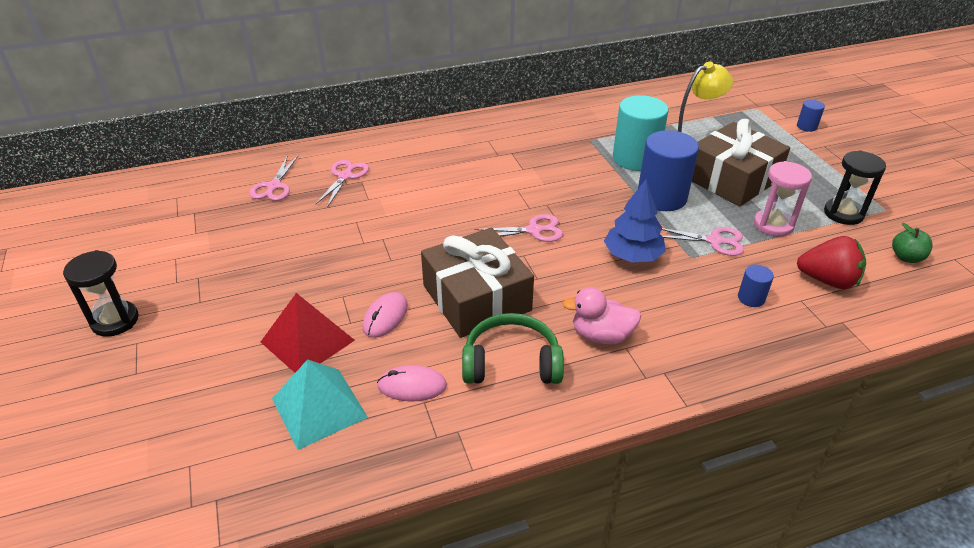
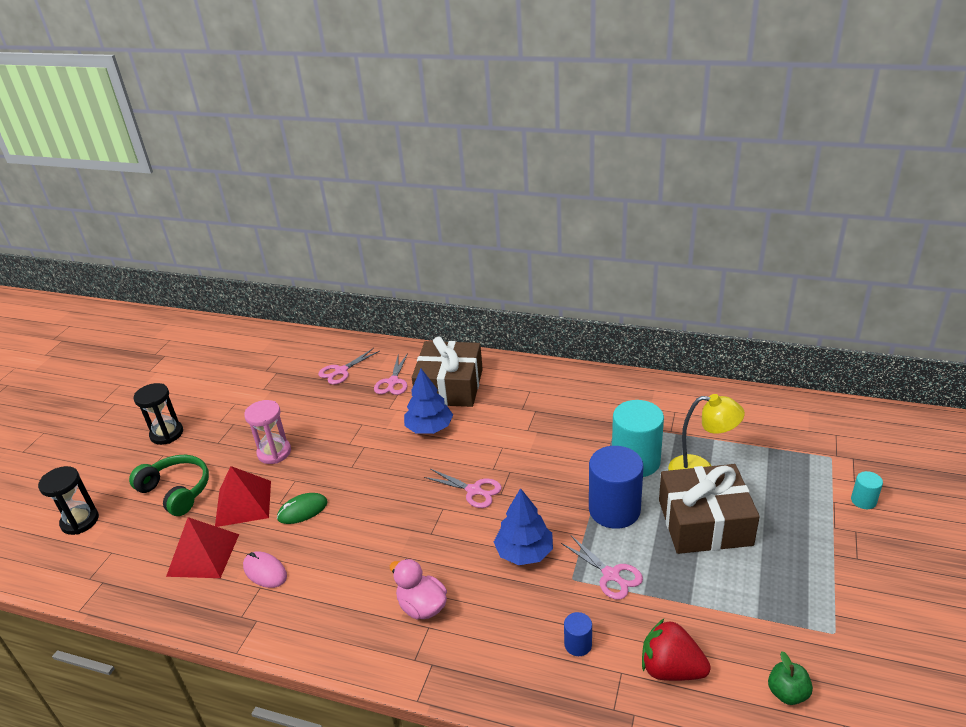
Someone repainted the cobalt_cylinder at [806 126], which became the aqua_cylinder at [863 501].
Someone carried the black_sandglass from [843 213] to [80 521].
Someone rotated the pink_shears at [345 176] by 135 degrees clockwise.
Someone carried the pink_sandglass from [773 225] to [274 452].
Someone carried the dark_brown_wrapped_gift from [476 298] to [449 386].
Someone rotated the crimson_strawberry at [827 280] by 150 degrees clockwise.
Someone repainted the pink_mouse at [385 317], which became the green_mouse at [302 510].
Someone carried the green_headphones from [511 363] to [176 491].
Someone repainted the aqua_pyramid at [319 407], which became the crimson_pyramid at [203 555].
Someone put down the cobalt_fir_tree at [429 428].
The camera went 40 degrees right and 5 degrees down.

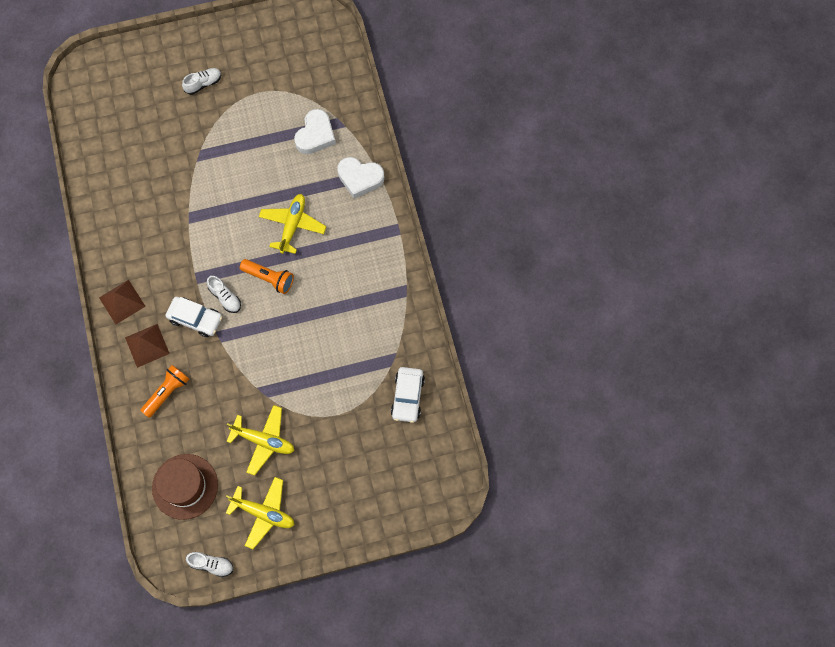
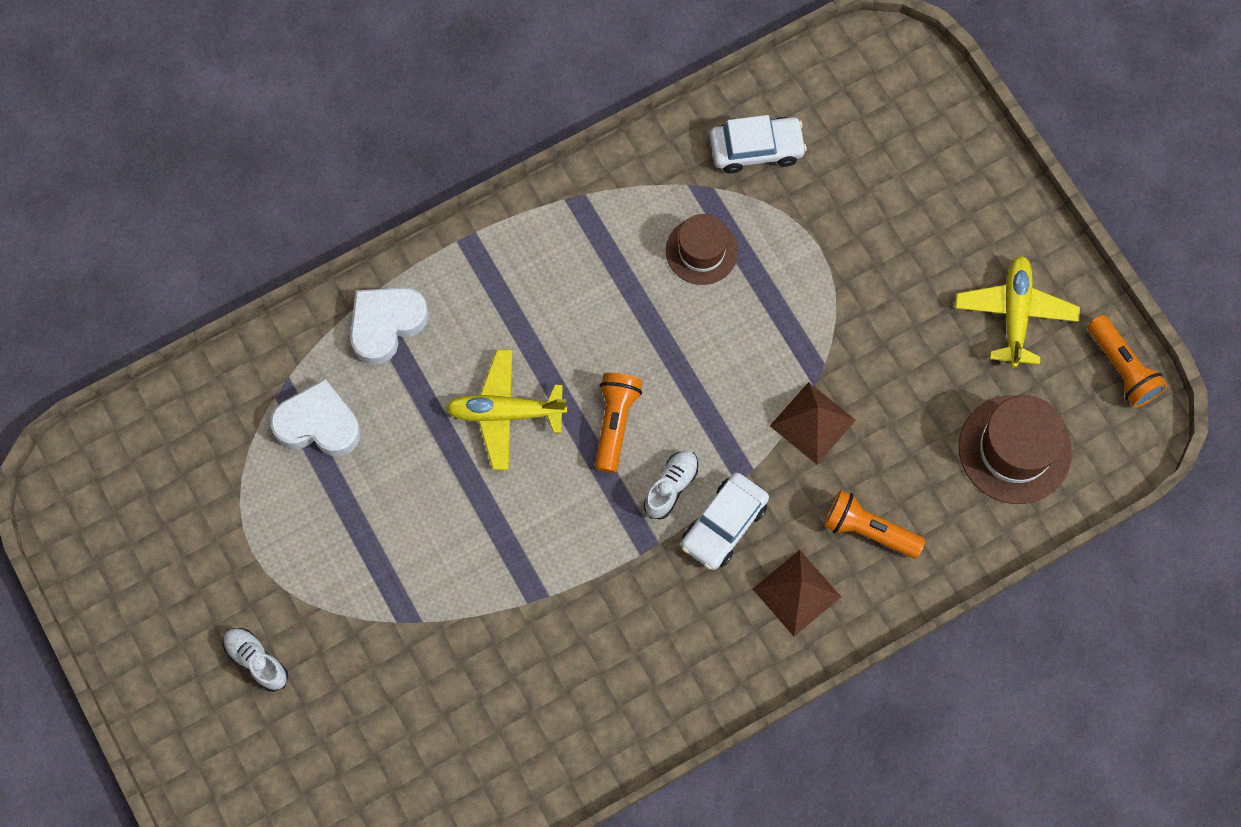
Someone rotated the white_love_heart at [360 178] by 135 degrees counterclockwise.
Someone carried the dark_brown_pyramid from [122 302] to [812 423].
Someone rotated the white_car at [195 318] by 150 degrees counterclockwise.
Someone took away the bright_yellow_toy_plane at [263 441].
Someone swapped the white_sneaker at [211 564] for the bright_orange_pocket_torch at [1122 368].
Someone put down the dark_brown_hat at [701 251].
The camera went 105 degrees left and 0 degrees up.

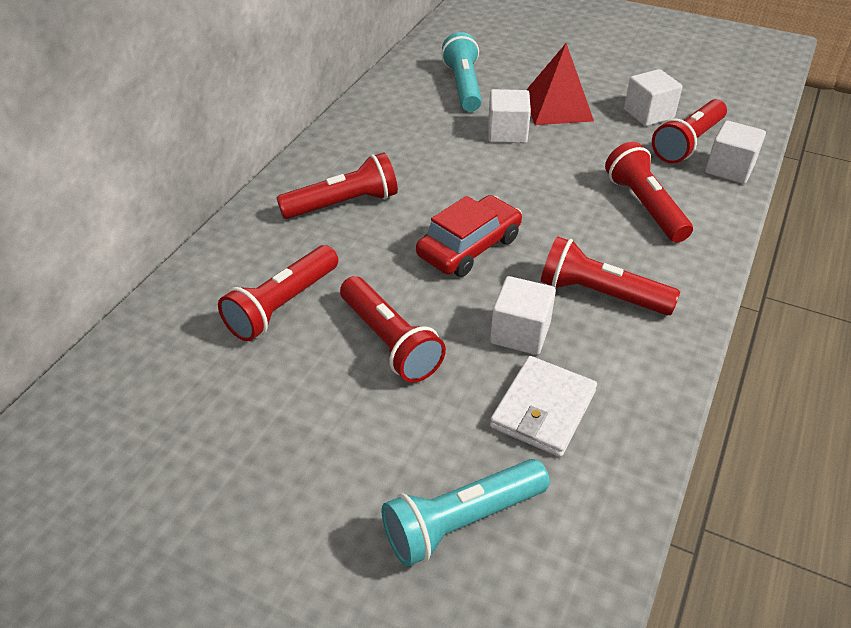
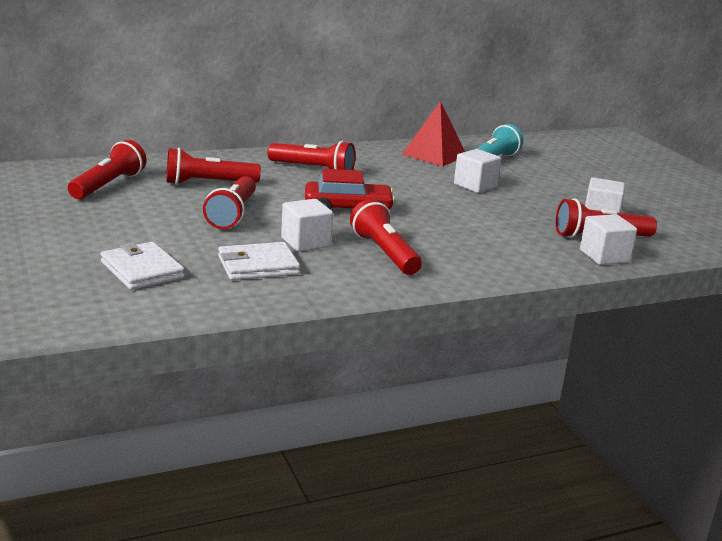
Someone carried the crimson_pyramid from [557 107] to [434 155].
Someone carried the crimson_pocket_torch from [644 206] to [108 185].
Someone swapped the aqua_pocket_torch at [462 521] for the white_card_wallet at [142 270].
The camera went 40 degrees right and 20 degrees down.

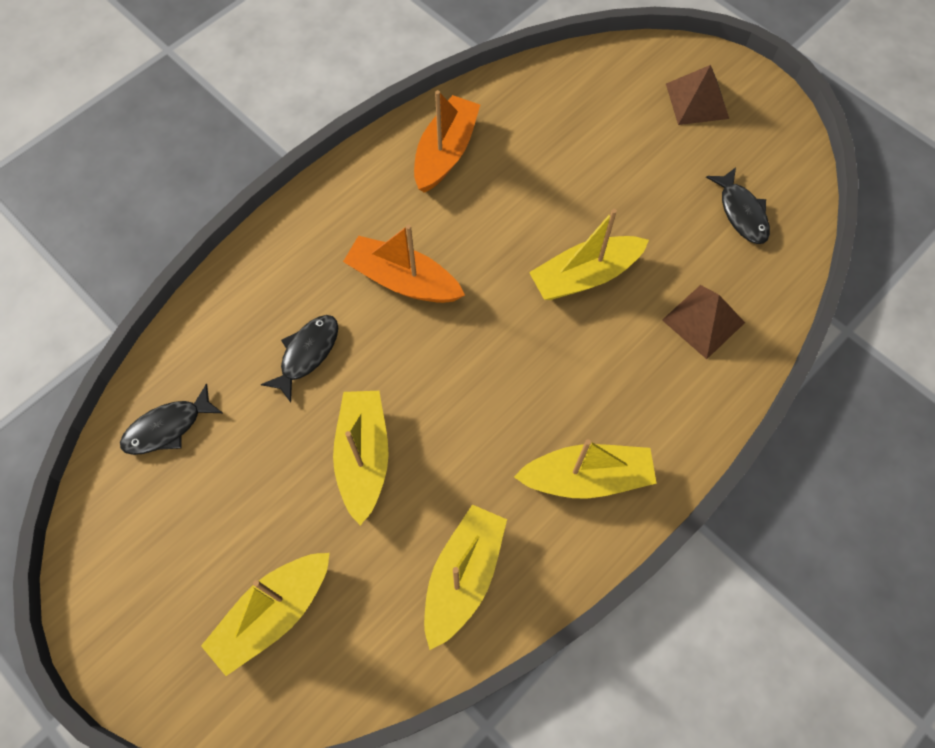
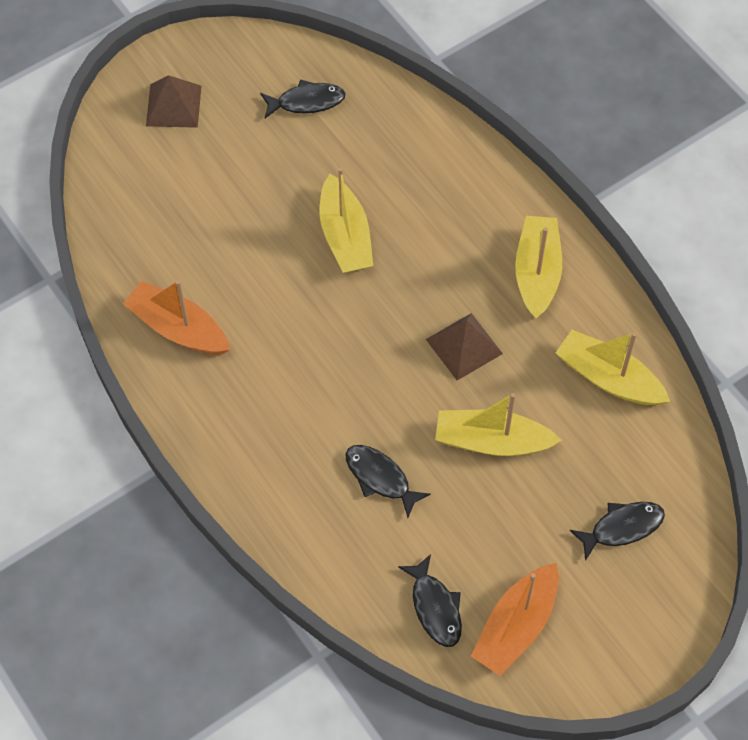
Someone carried the bright_orange_sailboat from [403 280] to [516 626].
Someone carried the dark_brown_pyramid from [703 321] to [464 346].
Someone swapped the bright_yellow_sailboat at [273 613] for the black_fish at [622 528].
The camera went 80 degrees left and 5 degrees down.

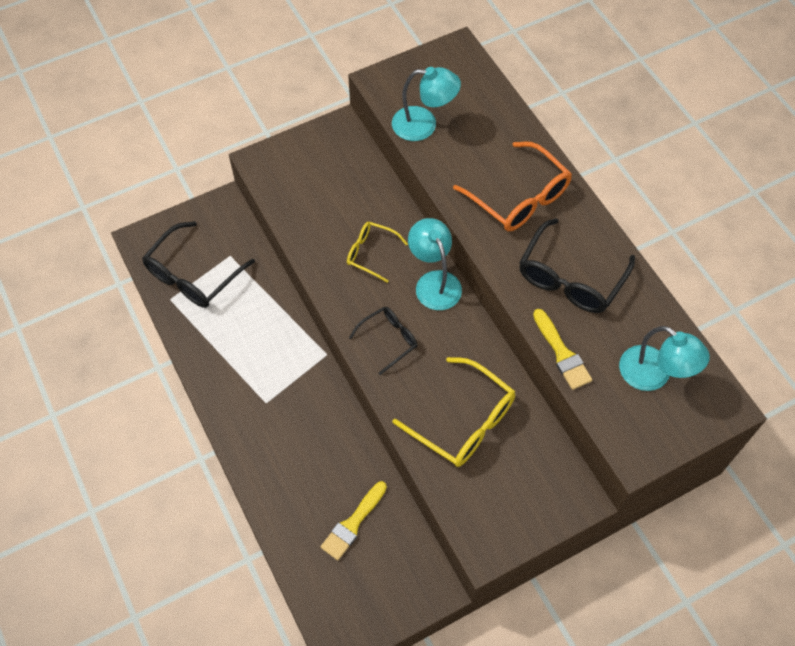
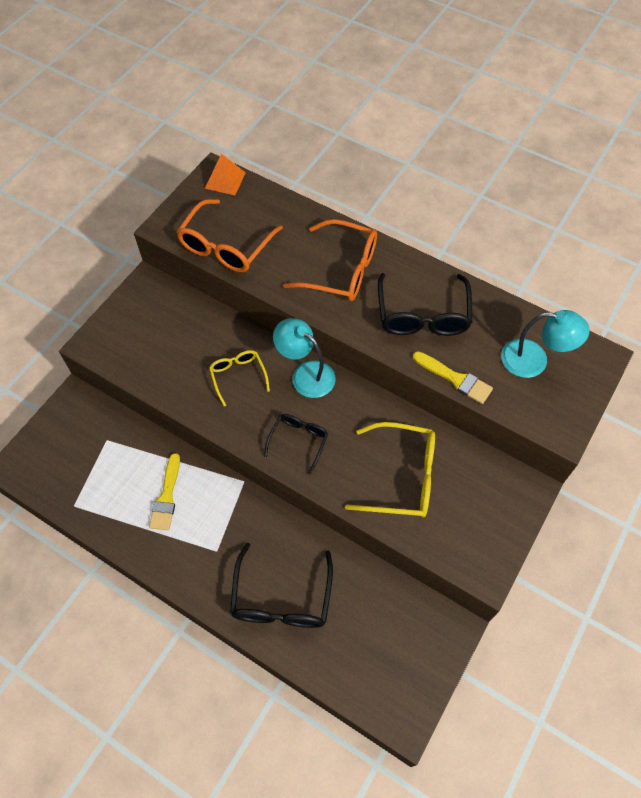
Someone swapped the aqua_lamp at [424 125] for the bright_orange_glasses at [226 246].
Someone carried the black_glasses from [193 275] to [281 599].
Someone rotated the bright_yellow_glasses at [371 253] by 75 degrees clockwise.
Someone carried the bright_yellow_paintbrush from [353 523] to [166 496].
Someone put down the bright_orange_pyramid at [225 180].
The camera went 30 degrees left and 0 degrees up.

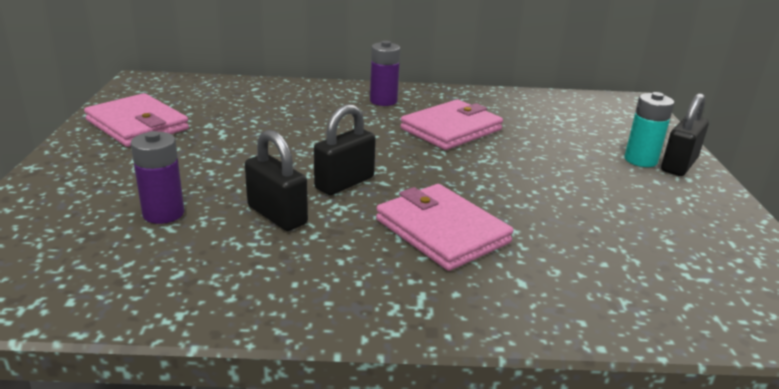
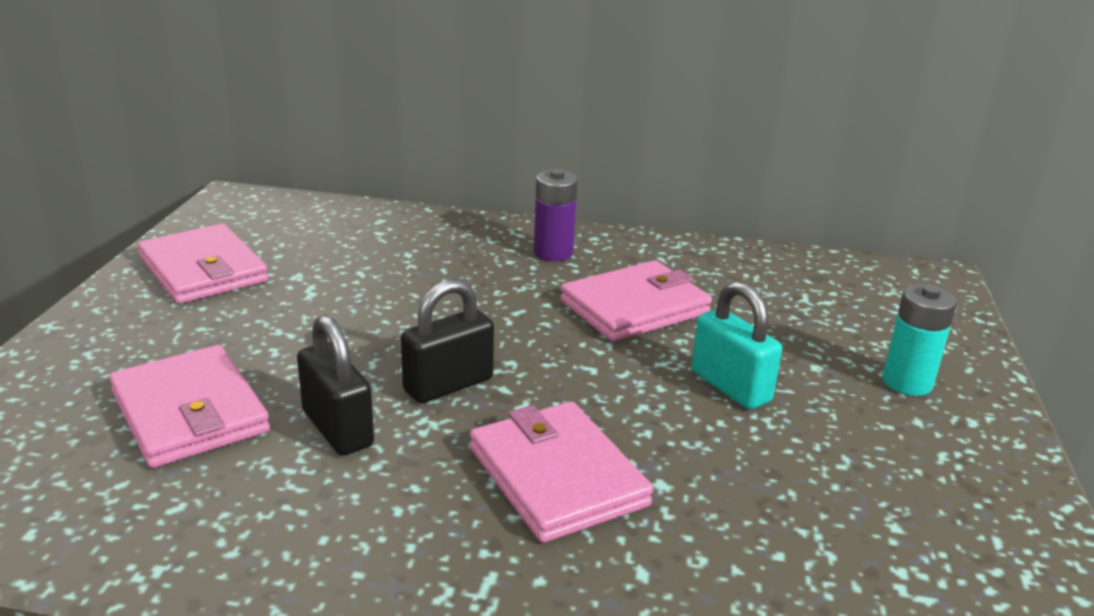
Someone took away the black_lock at [679 165].
Someone swapped the royal_purple_battery at [163 213] for the pink_card_wallet at [190 412].
Someone put down the aqua_lock at [730 387].
The camera went 10 degrees right and 0 degrees up.

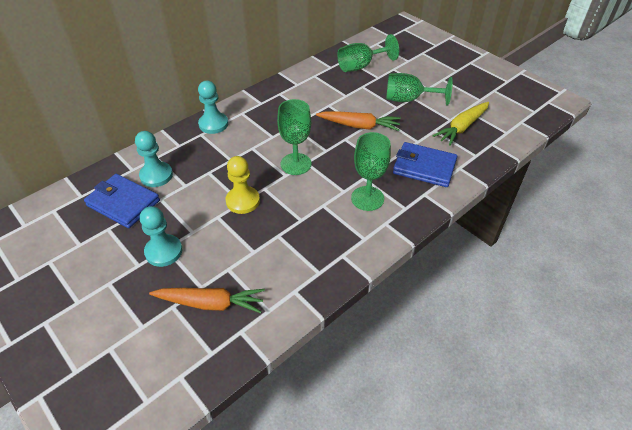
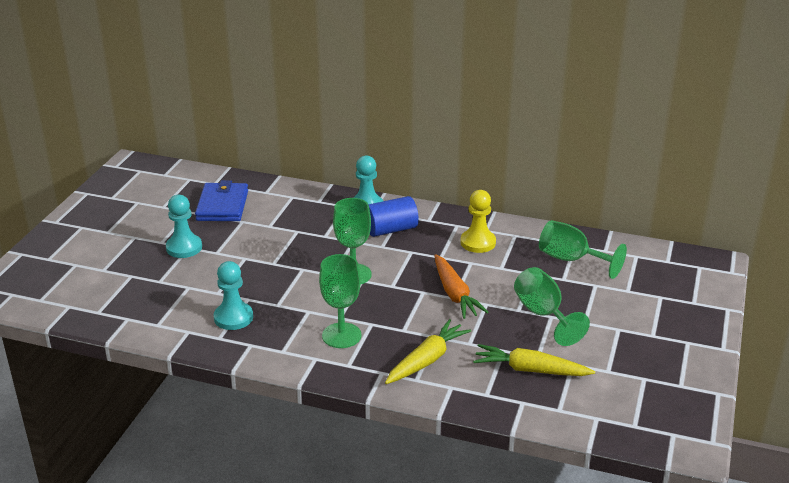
Someone carried the aqua_pawn from [156 175] to [233 317].
Someone swapped the cobalt_card_wallet at [424 167] for the bright_yellow_root_vegetable at [426 360].
Someone carried the bright_yellow_pawn from [243 201] to [478 242].
Someone took away the bright_orange_root_vegetable at [210 303].
Someone put down the cobalt_cylinder at [391 229].
The camera went 60 degrees right and 15 degrees down.

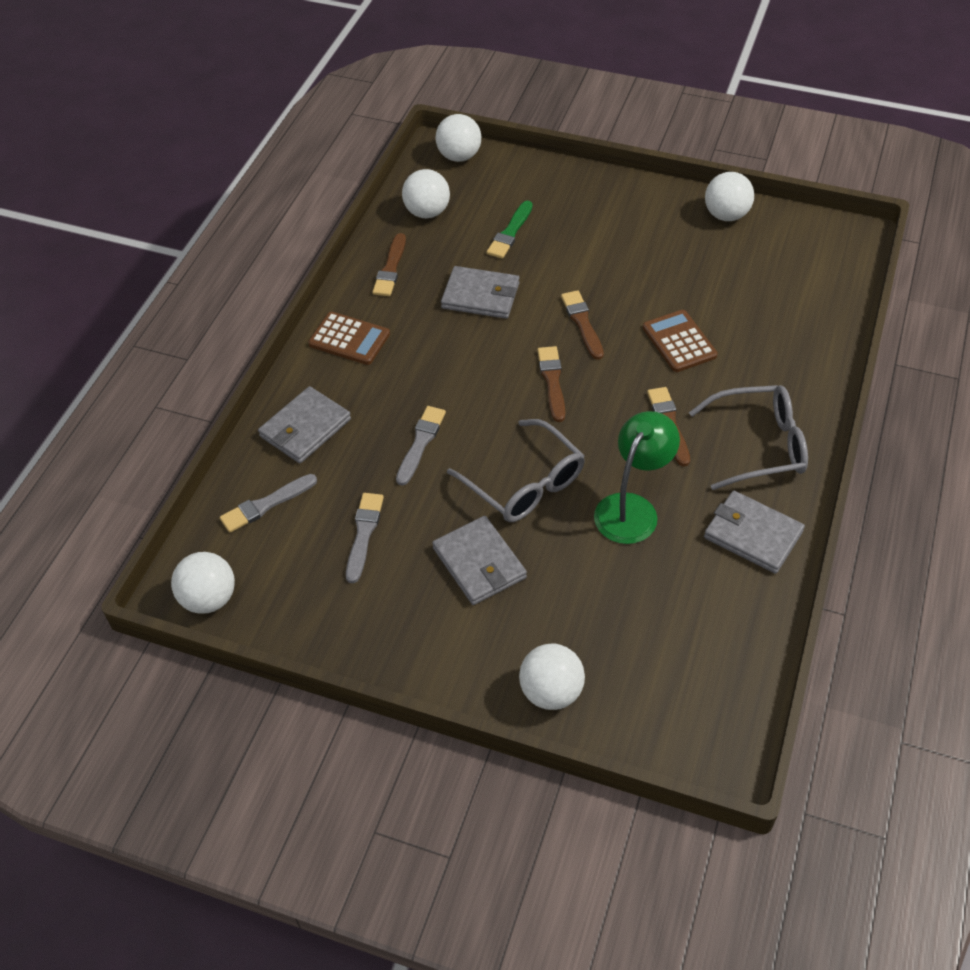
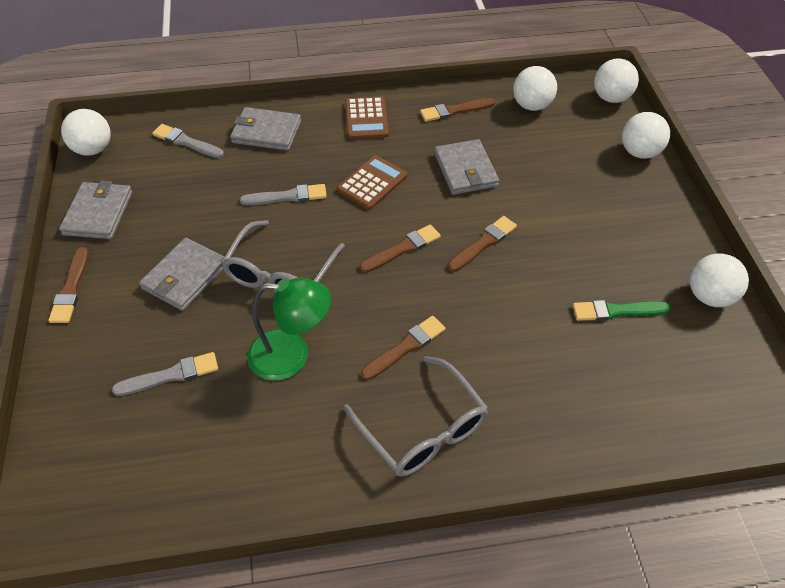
Someone carried the green_paintbrush from [510 232] to [616 311].
Someone carried the dark_brown_adding_machine from [679 341] to [372 183].
Someone carried the gray_card_wallet from [752 534] to [98 213].
Someone carried the gray_paintbrush from [363 534] to [171 375].
Someone carried the white_sphere from [551 692] to [639 152].
Someone put down the dark_brown_paintbrush at [71 289].
The camera went 60 degrees right and 0 degrees up.

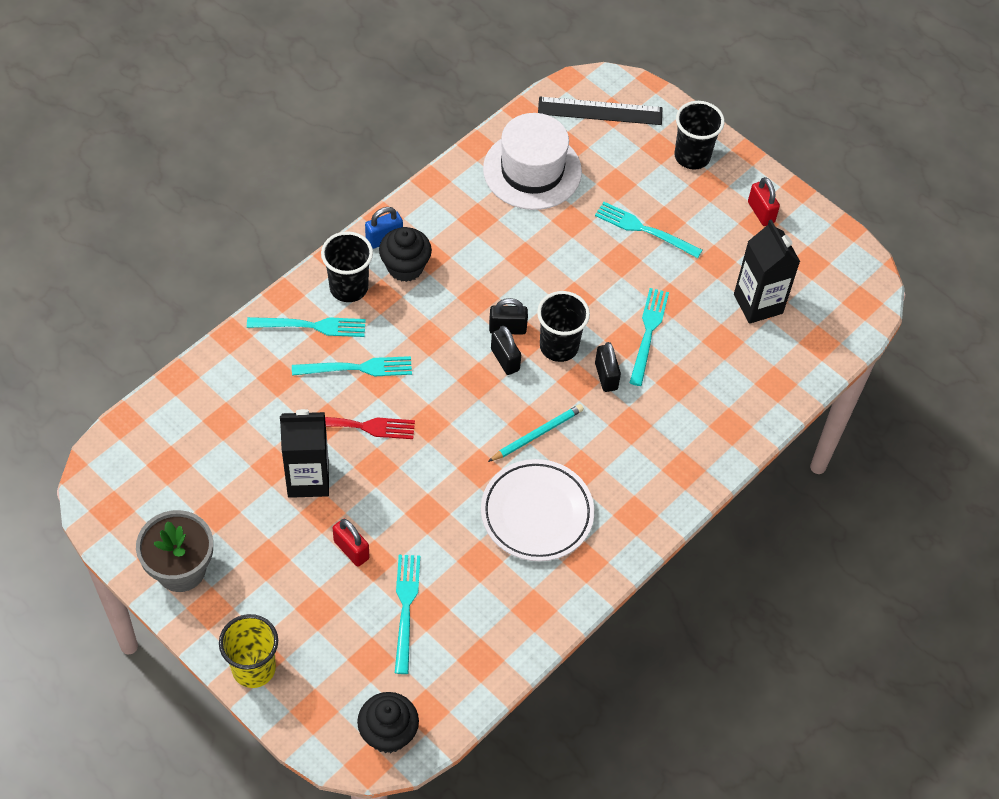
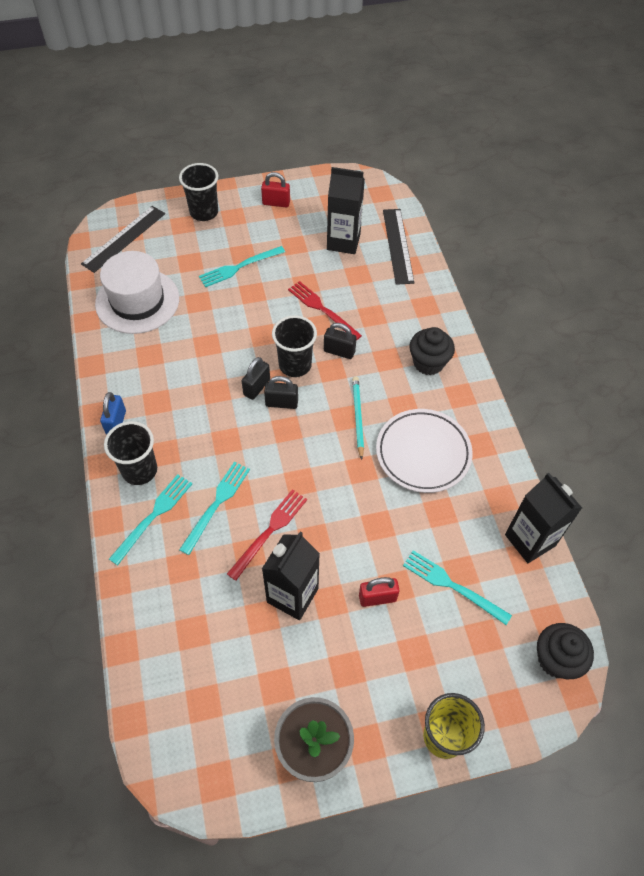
Someone carried the black_fairy_cake from [405 267] to [428 363].
Someone repainted the aqua_fork at [648 333], which became the crimson_fork at [322 309].
Someone put down the black_straightedge at [398 246].
Someone put down the black_carton at [530 540].
The camera went 55 degrees left and 0 degrees up.

